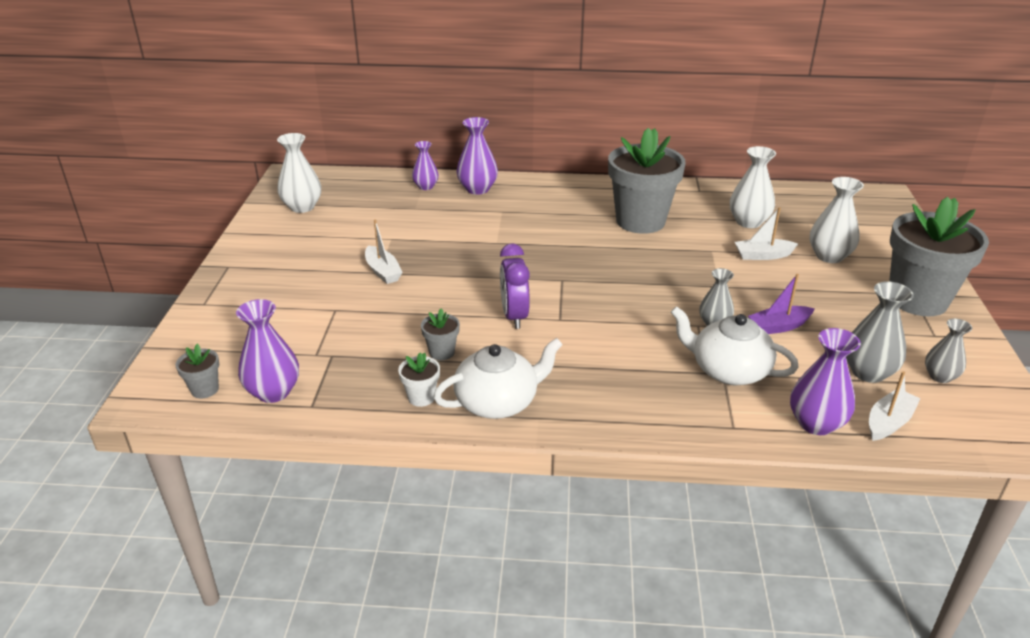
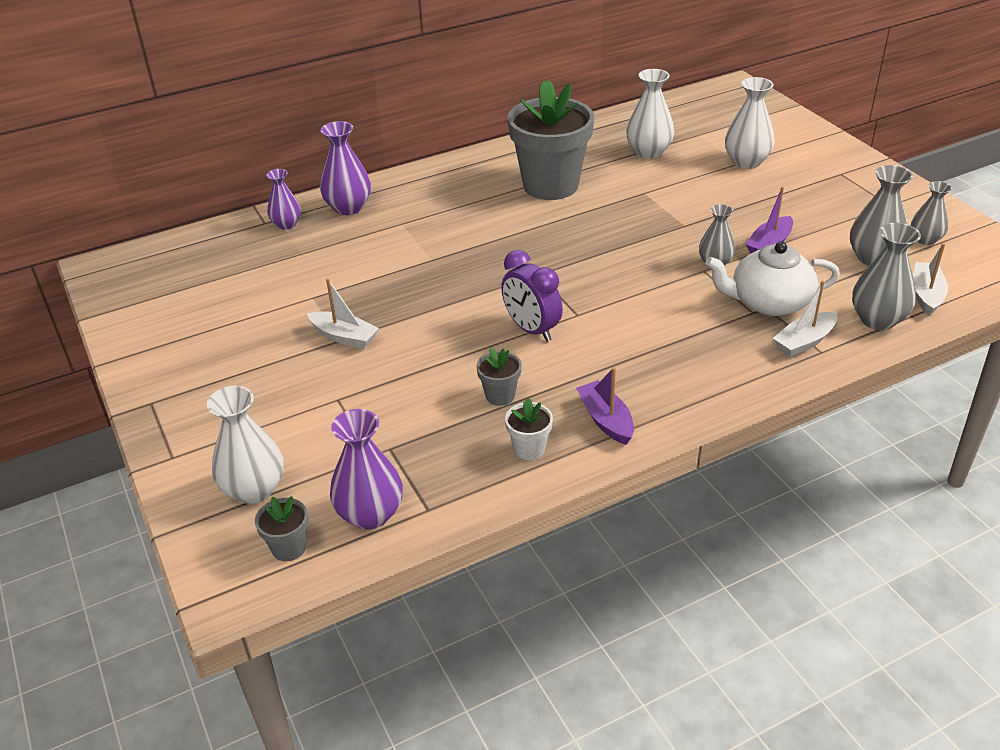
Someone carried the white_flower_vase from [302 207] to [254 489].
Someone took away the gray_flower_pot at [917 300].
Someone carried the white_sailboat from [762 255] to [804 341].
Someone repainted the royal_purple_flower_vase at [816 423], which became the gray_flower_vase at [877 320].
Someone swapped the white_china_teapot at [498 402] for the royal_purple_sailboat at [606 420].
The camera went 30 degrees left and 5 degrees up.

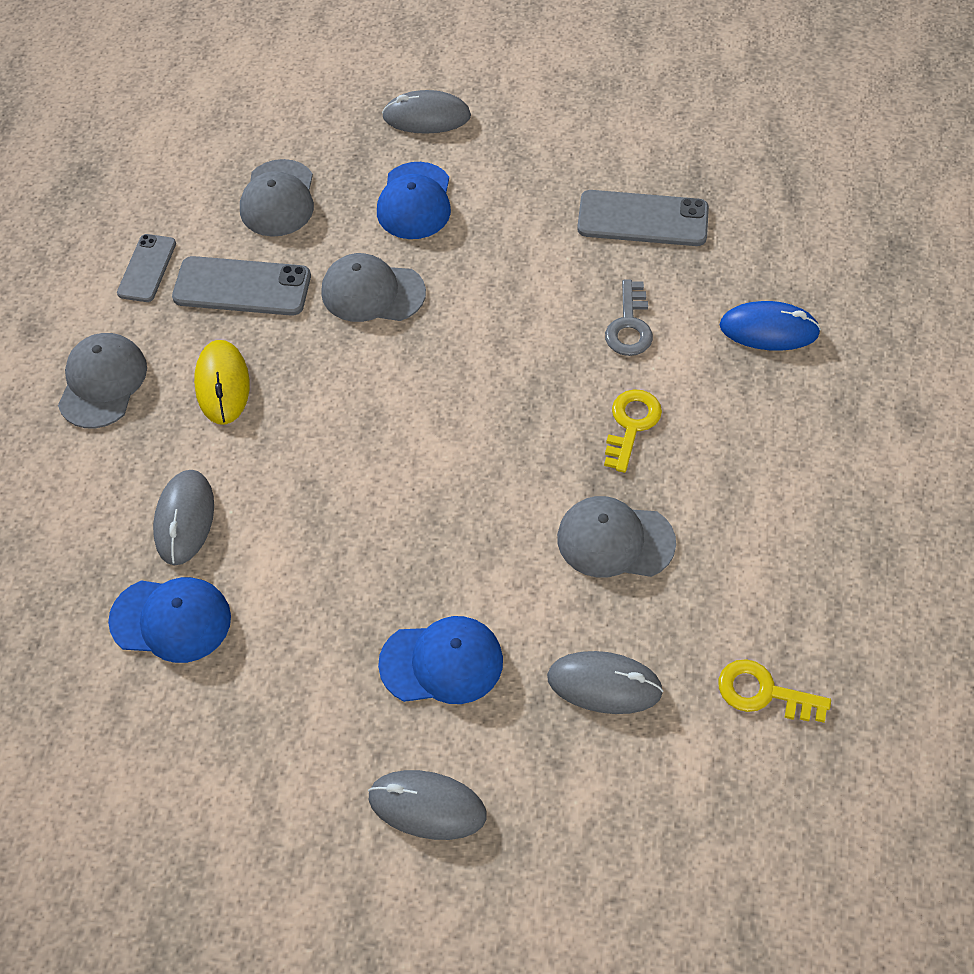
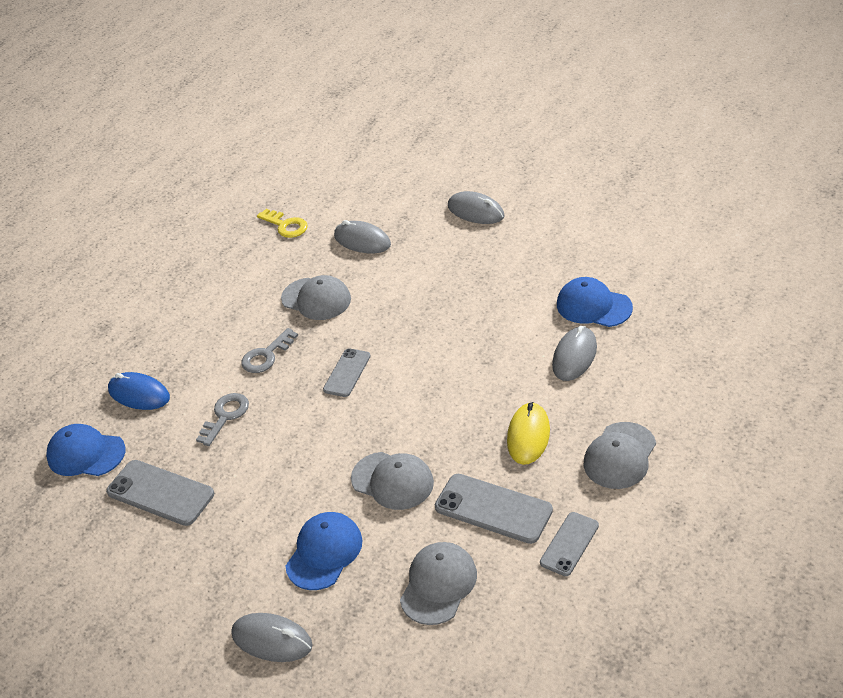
Someone repainted the bright_yellow_latchkey at [631 425], which became the gray_latchkey at [266 355].
Someone carried the cobalt_cap from [442 662] to [86 454].
Someone put down the gray_mobile_phone at [347 373].
The camera went 155 degrees left and 15 degrees down.

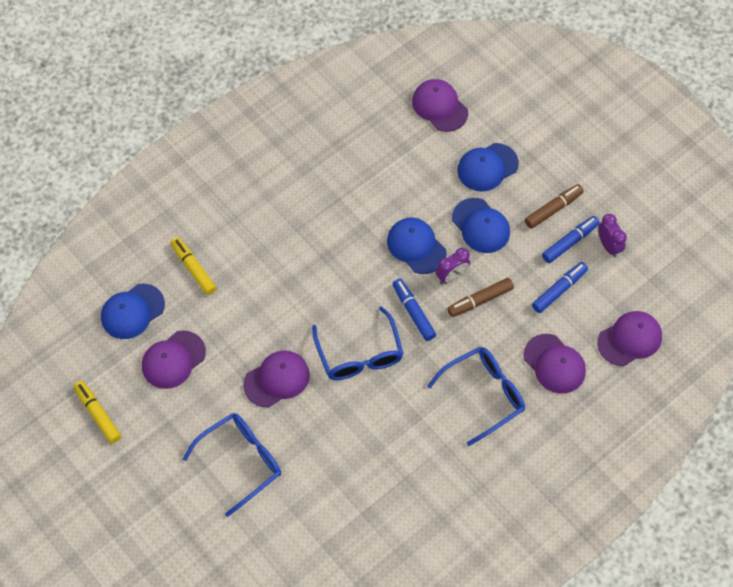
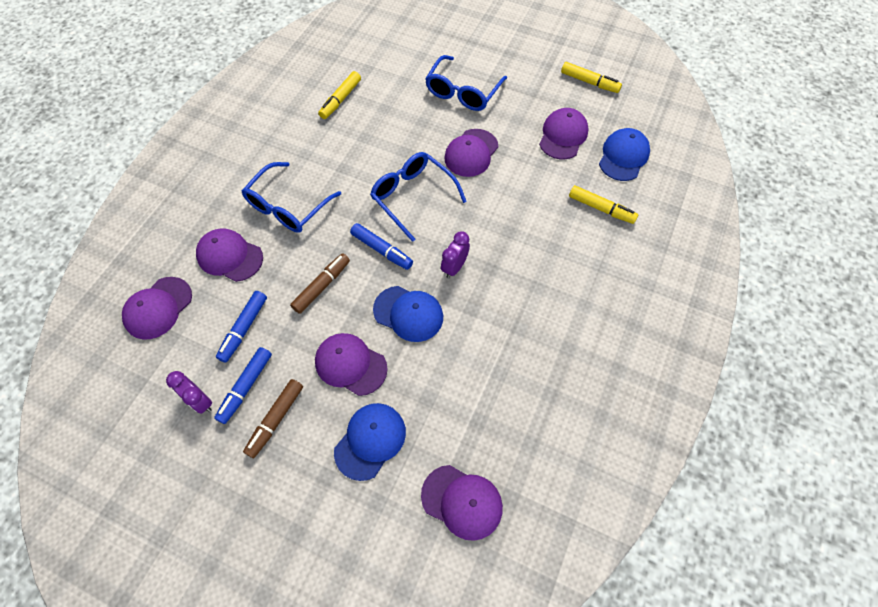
Someone repainted the cobalt_cap at [481 226], which became the royal_purple_cap at [350 364].
Someone carried the royal_purple_clock from [451 277] to [454 267].
Someone put down the bright_yellow_marker_pen at [340 99].
The camera went 155 degrees right and 0 degrees up.

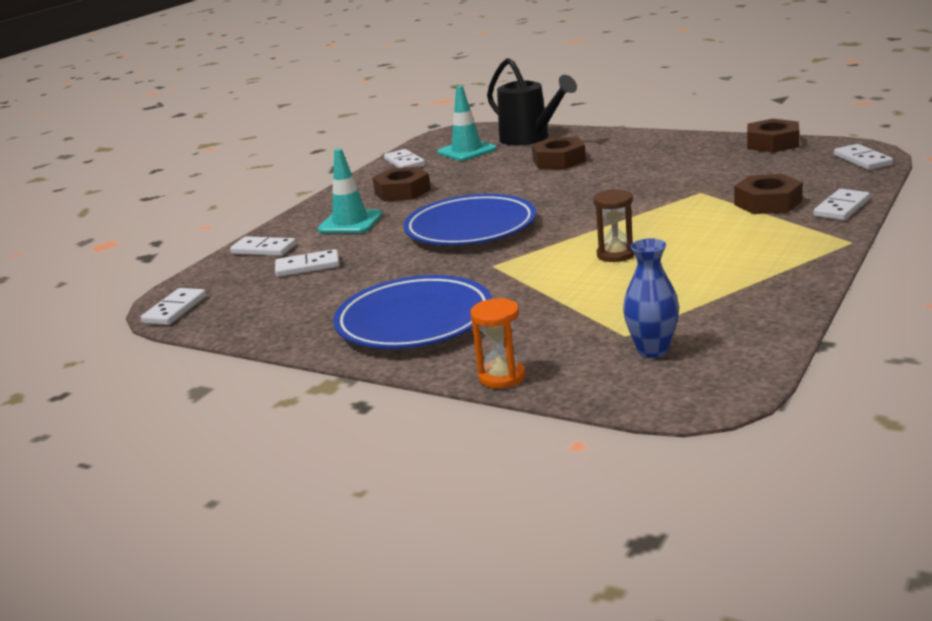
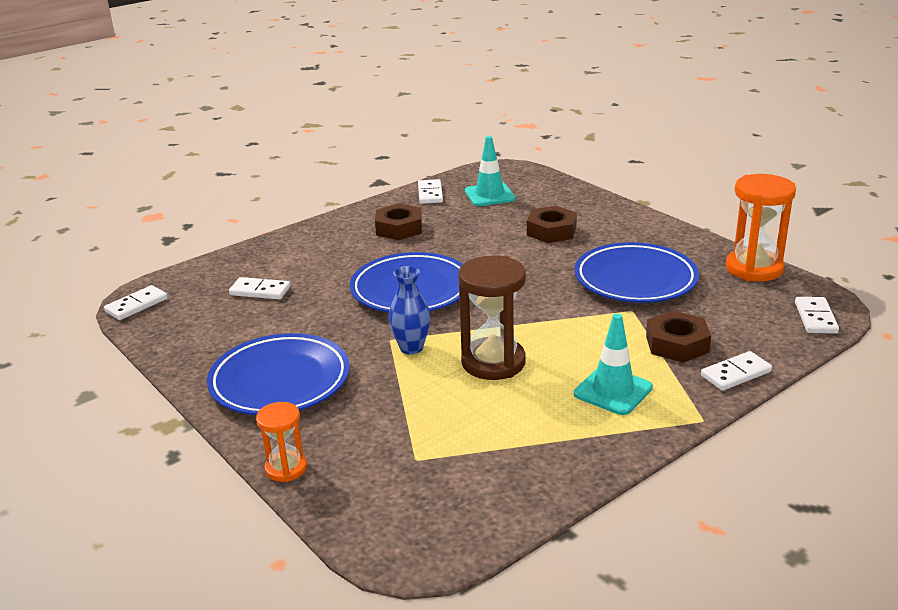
Someone took away the black_sprinkling_can at [530 139].
Someone swapped the dark_brown_nut at [772 143] for the bright_orange_sandglass at [754 268].
Someone carried the aqua_road_cone from [350 223] to [613 391].
Someone scaled the dark_brown_sandglass at [616 254] by 1.77.
Someone took away the white_domino_tile at [263 249].
Someone carried the cobalt_flower_vase from [652 350] to [411 348].
Someone put down the cobalt_plate at [635 279].
The camera went 20 degrees right and 5 degrees up.

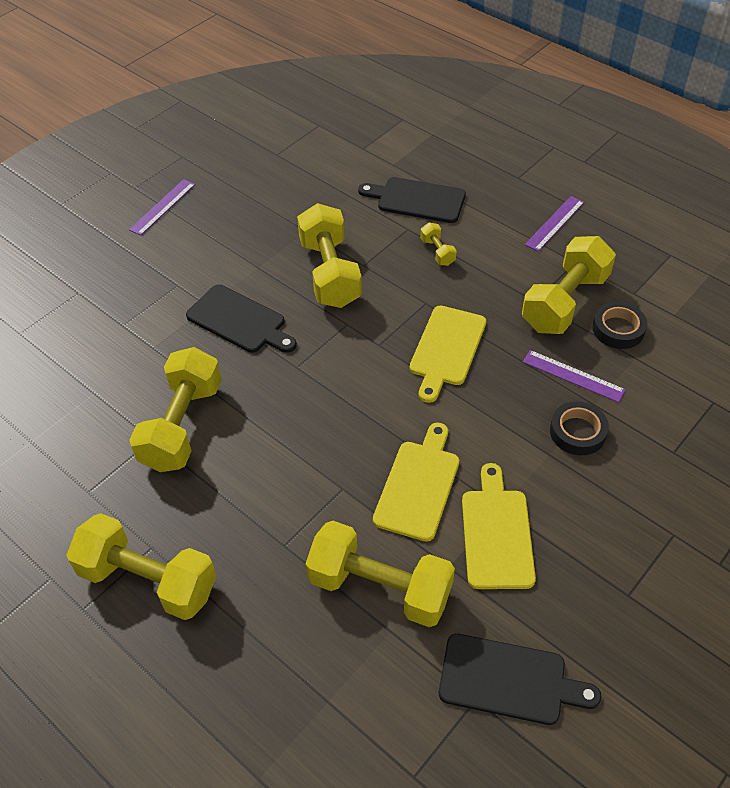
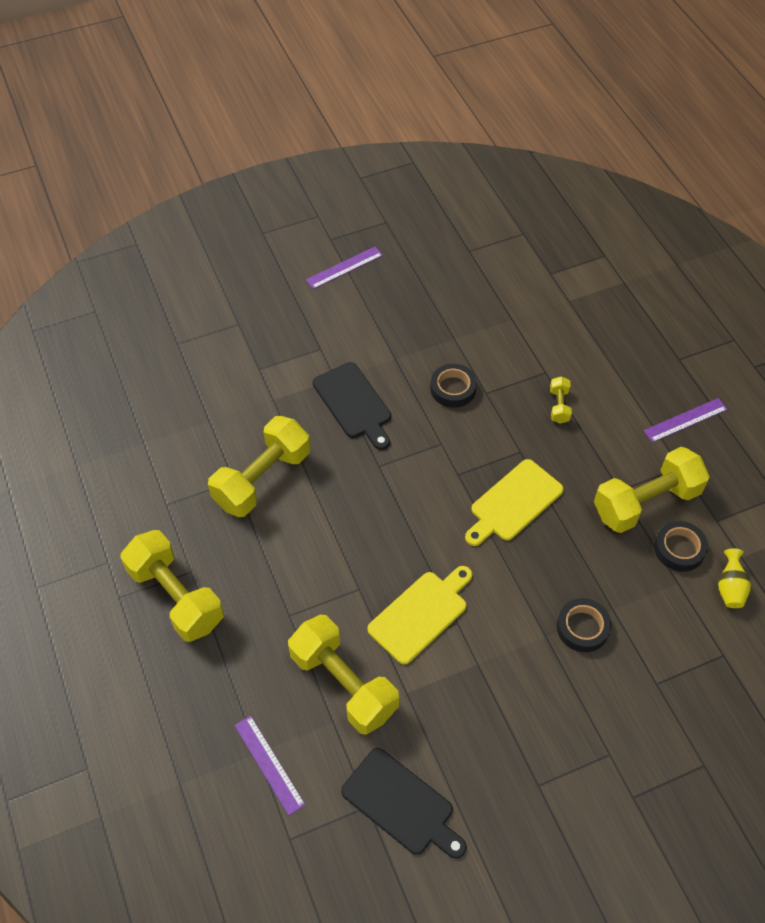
Someone took away the black_chopping_board at [417 200].
Someone swapped the bright_yellow_free_weight at [330 273] for the black_sticky_tape at [453 389].
Someone carried the royal_purple_straightedge from [573 376] to [269 764].
Someone took away the bright_yellow_chopping_board at [496 533].
Someone put down the bright_yellow_flower_vase at [730 588].
The camera went 25 degrees right and 5 degrees up.

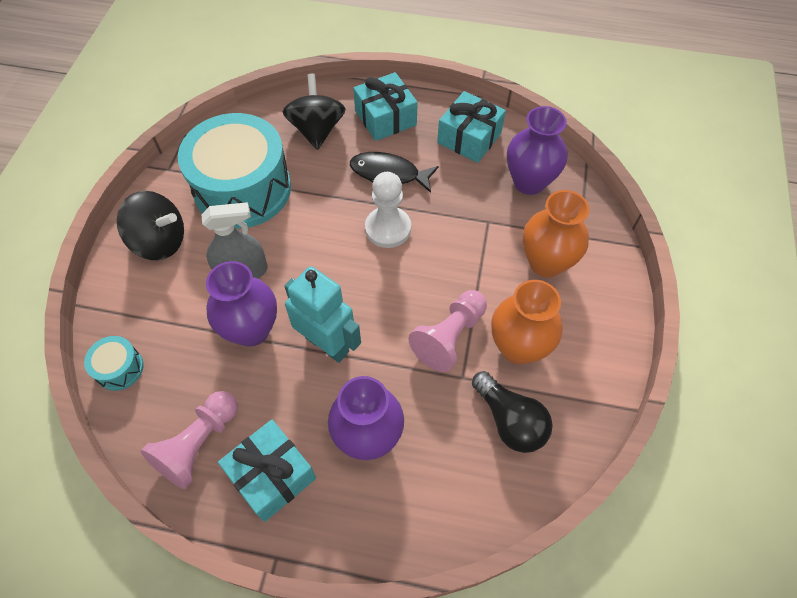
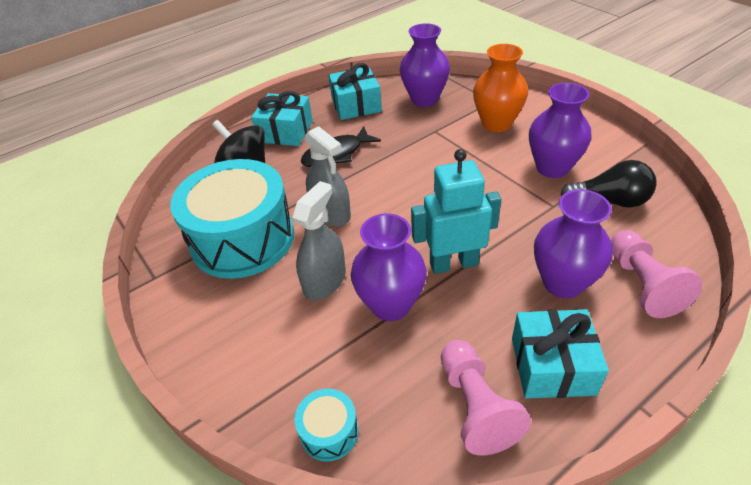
Someone took away the white_pawn at [388 228].
Someone took away the black_spinning_top at [160 241].
Someone repainted the bright_orange_flower_vase at [518 347], which became the royal_purple_flower_vase at [552 168].
Someone carried the pink_pawn from [449 337] to [642 284].
Someone put down the gray_spray_cleaner at [331 213].
The camera went 45 degrees left and 15 degrees down.

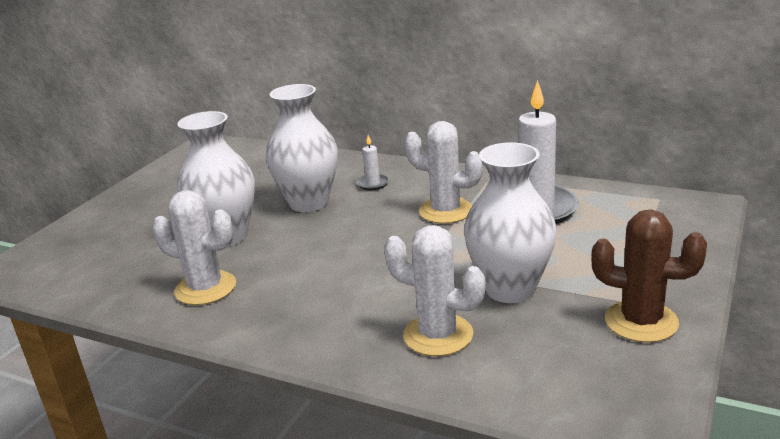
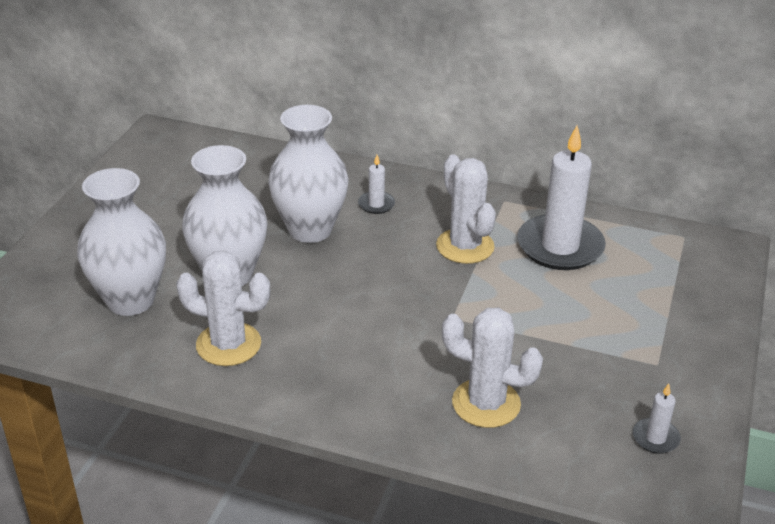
Someone rotated the white_prickly_plant at [446 211] by 45 degrees clockwise.
Someone carried the white_flower_vase from [510 289] to [130 300].
Someone took away the dark_brown_prickly_plant at [641 321].
Someone put down the white_wax_candle at [655 438].
The camera went 10 degrees left and 10 degrees up.

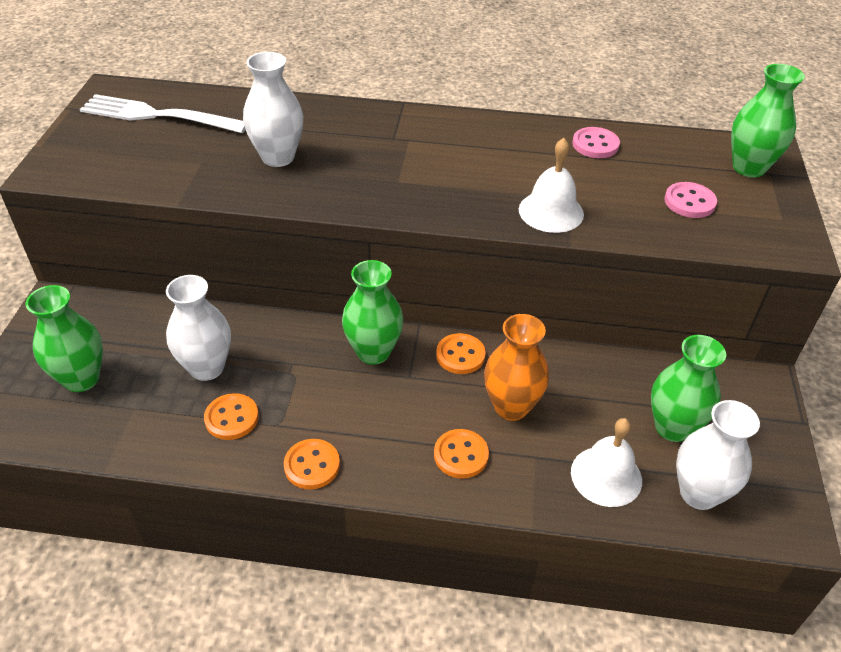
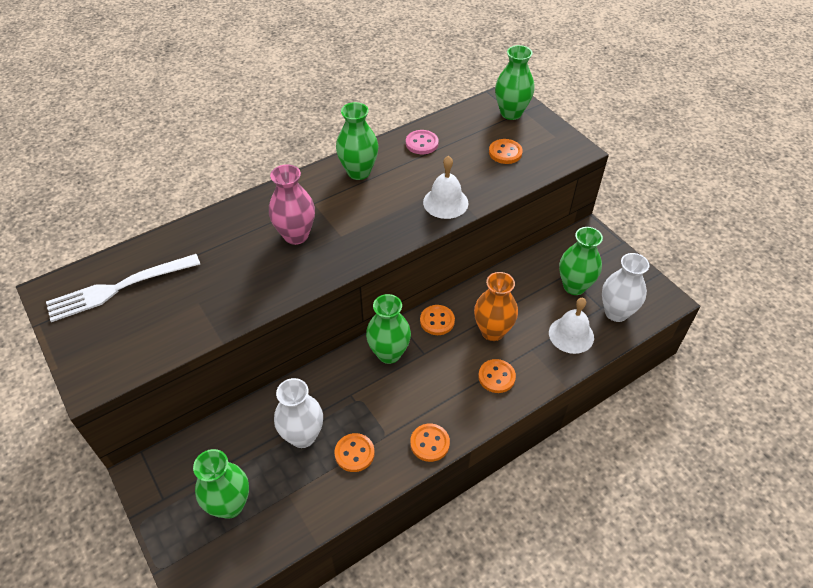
Someone took away the white_flower_vase at [278 157].
Someone repainted the pink_shirt_button at [689 202], which became the bright_orange_shirt_button at [505 153].
Someone put down the green_flower_vase at [358 172].
Someone put down the pink_flower_vase at [296 235].
The camera went 40 degrees left and 5 degrees up.

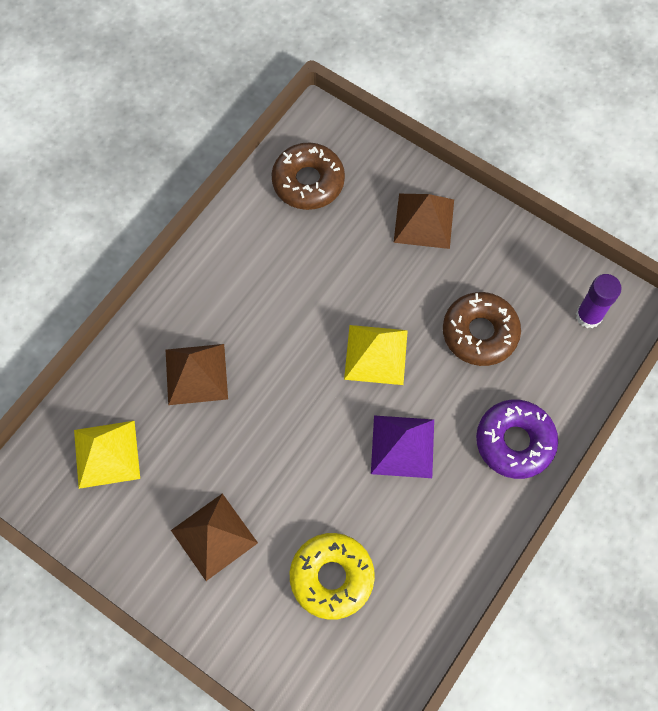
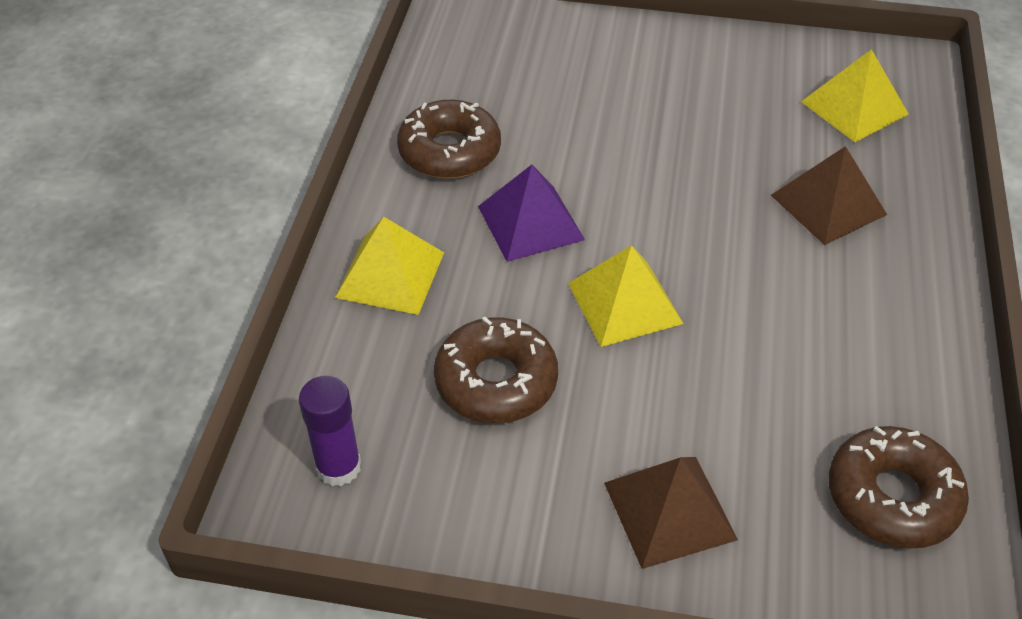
Someone swapped the royal_purple_donut at [514 442] for the bright_yellow_pyramid at [390 274].
Someone took away the dark_brown_pyramid at [214 536].
Someone took away the bright_yellow_donut at [332 577].
Someone put down the dark_brown_donut at [449 151].
The camera went 155 degrees right and 20 degrees down.

